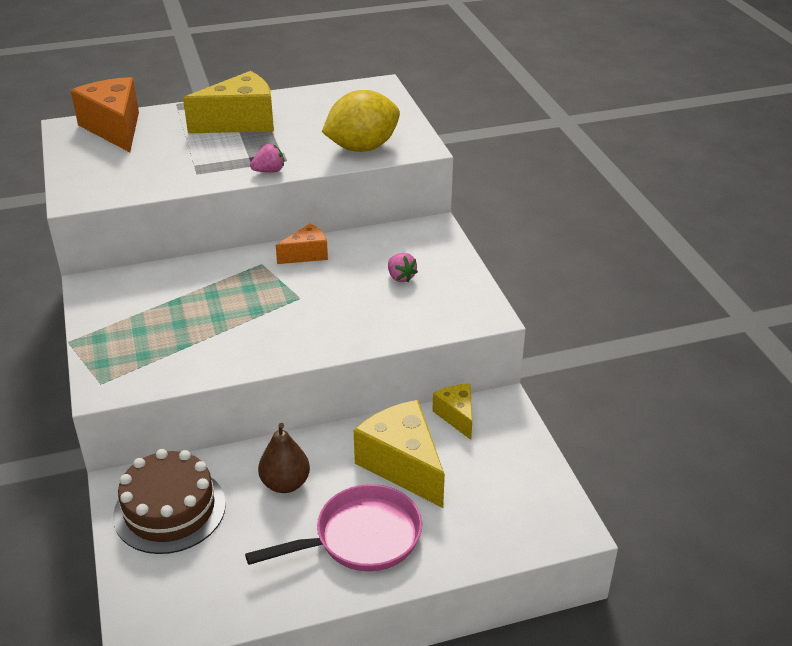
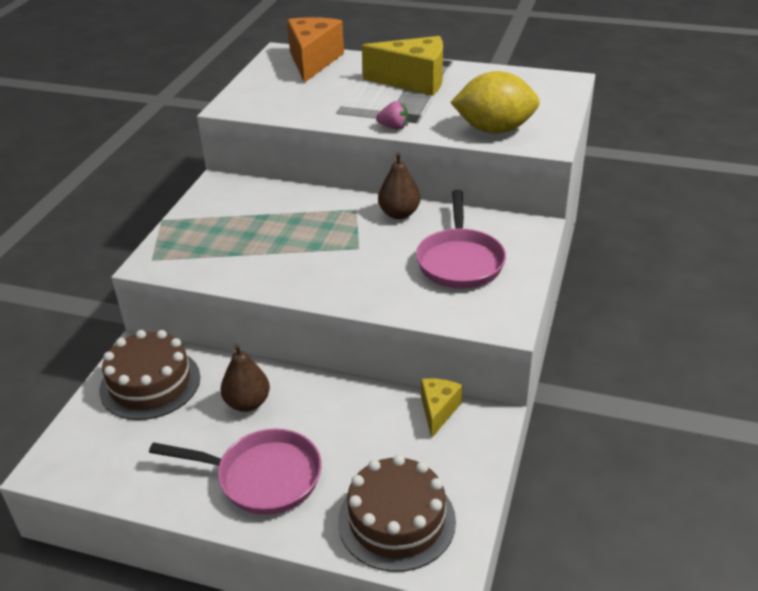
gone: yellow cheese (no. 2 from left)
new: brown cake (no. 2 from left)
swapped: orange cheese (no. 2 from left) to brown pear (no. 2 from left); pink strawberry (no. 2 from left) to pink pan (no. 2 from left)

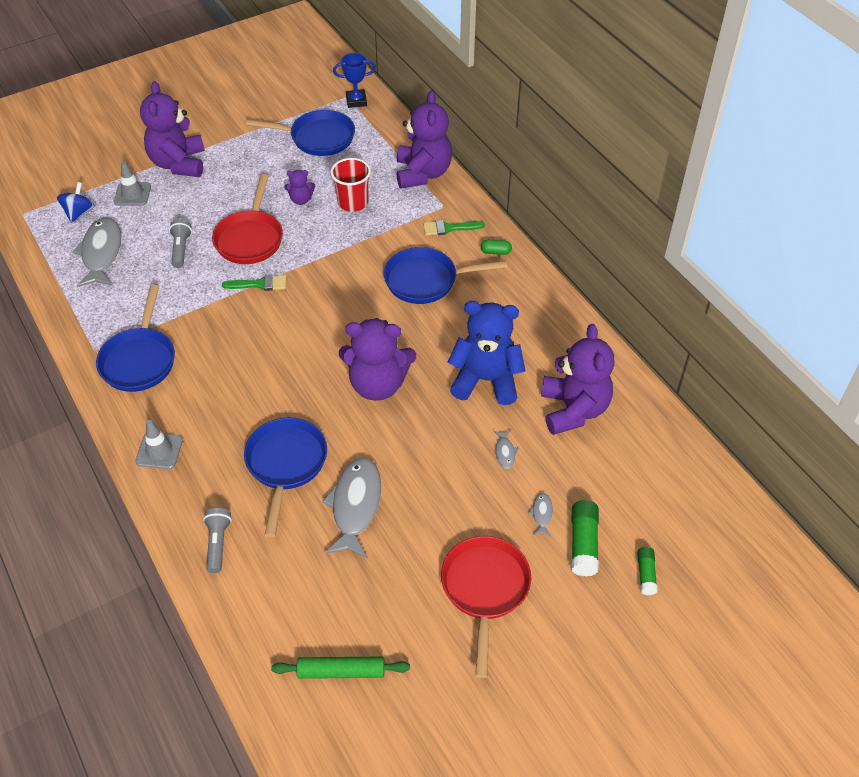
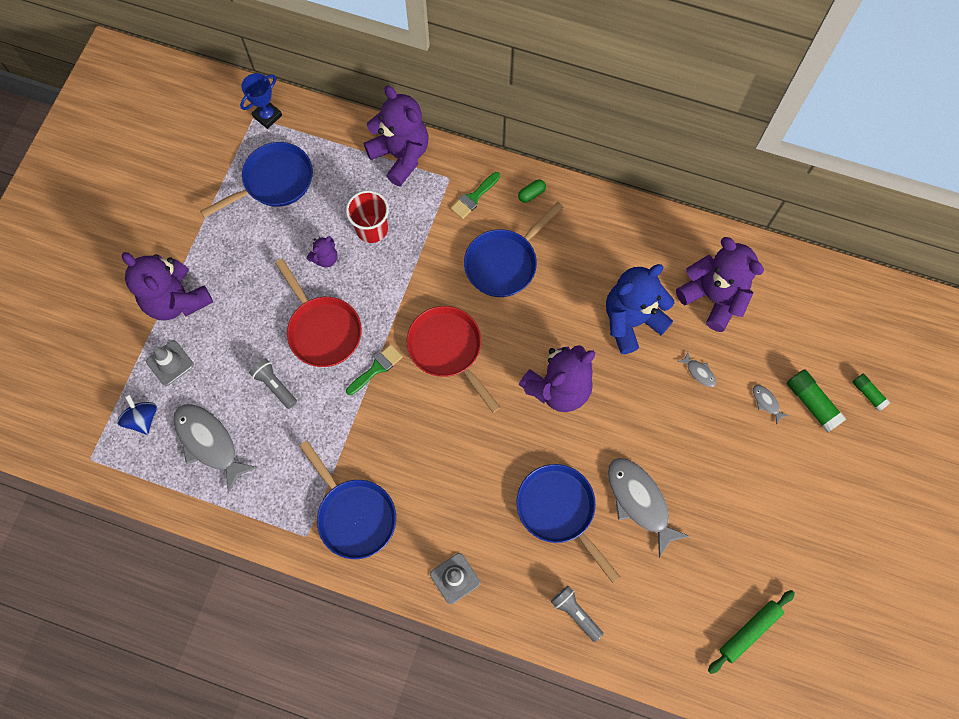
shifted: red pan (no. 2 from left)

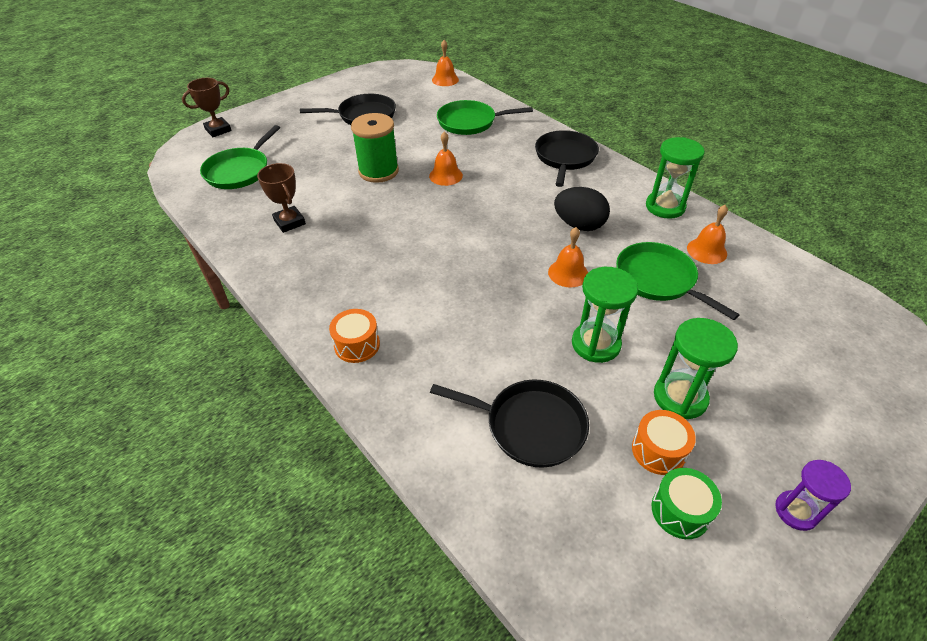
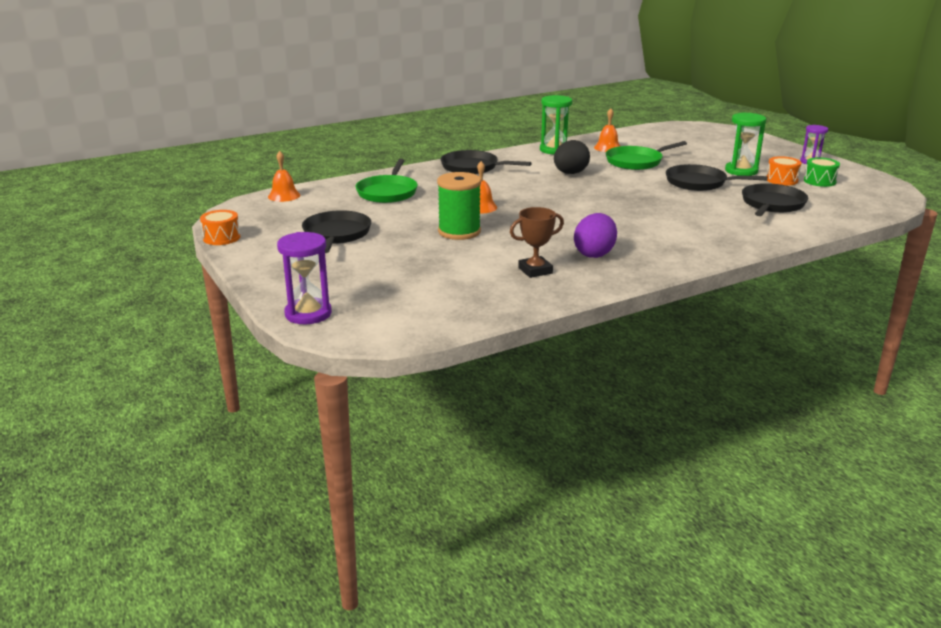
gone: green pan (no. 1 from left); orange bell (no. 3 from left)
new: purple egg
shifted: orange drum (no. 1 from left)
swapped: brown trophy (no. 1 from left) to purple hourglass (no. 1 from left); green hourglass (no. 1 from left) to black pan (no. 3 from left)

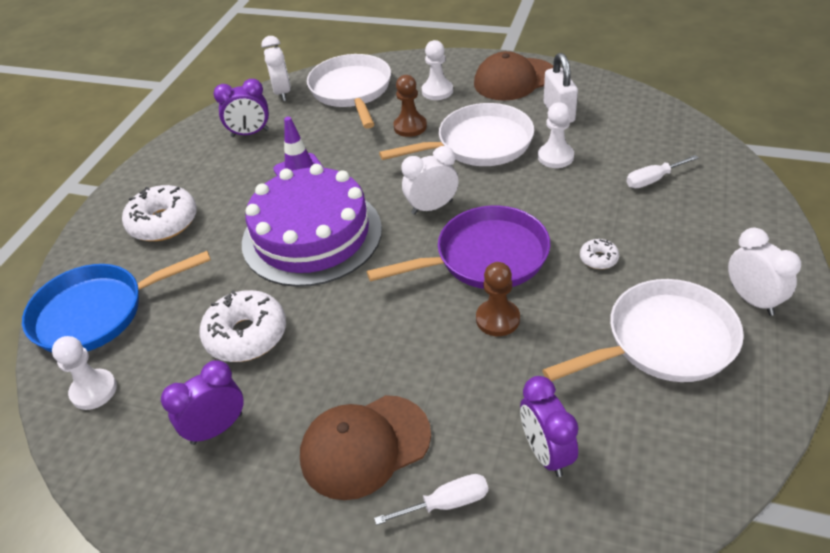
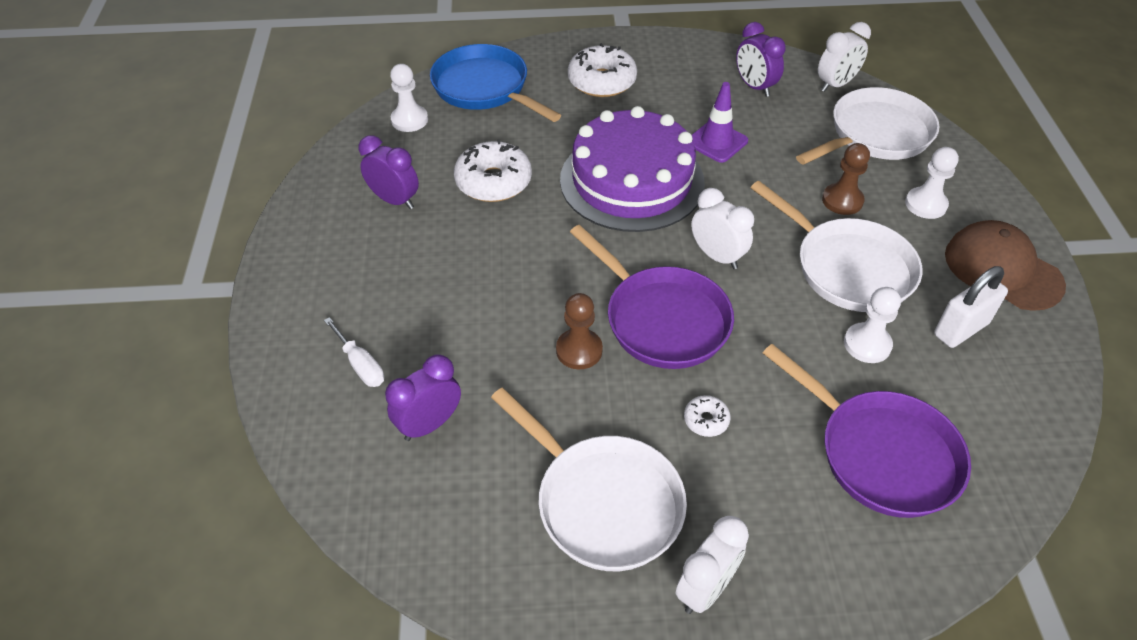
gone: brown cap (no. 1 from left)
swapped: white screwdriver (no. 2 from left) to purple pan (no. 2 from left)

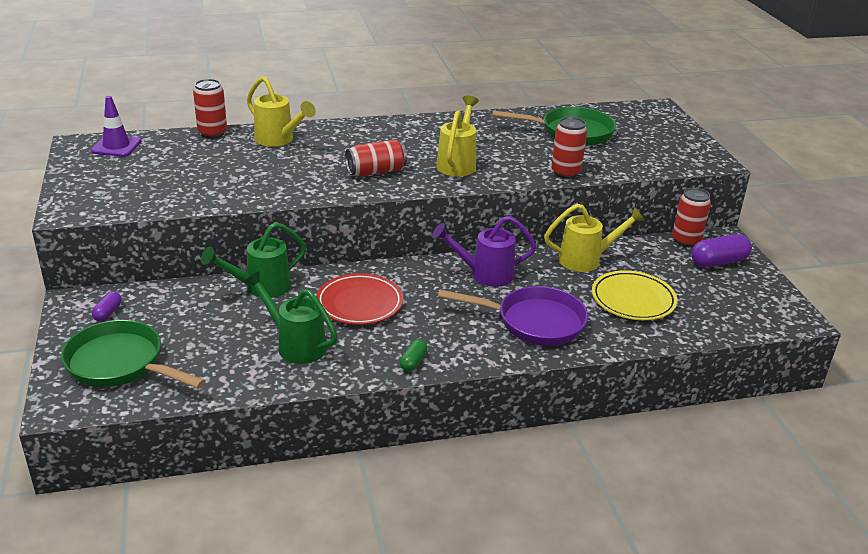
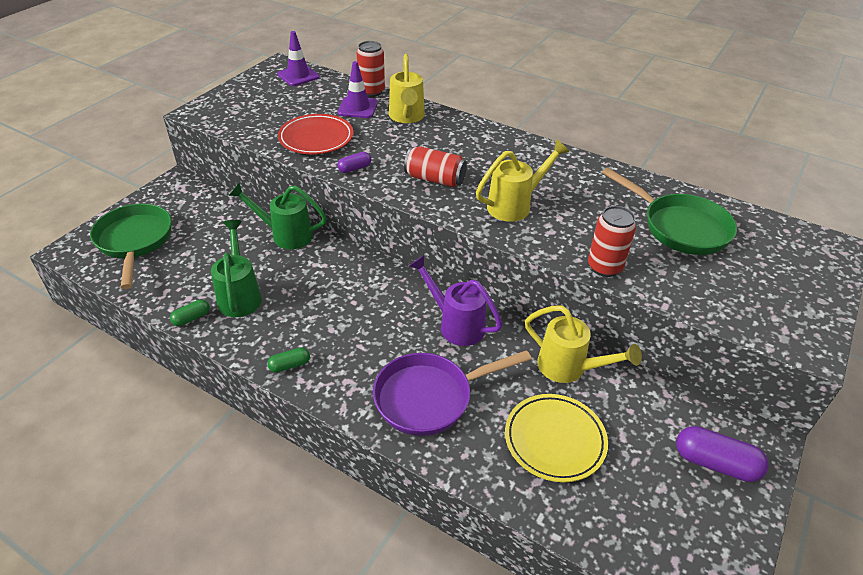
gone: red can (no. 4 from left)
new: green capsule (no. 1 from left); purple traffic cone (no. 2 from left)
shifted: purple capsule (no. 1 from left); red plate
rotated: purple pan 105 degrees clockwise

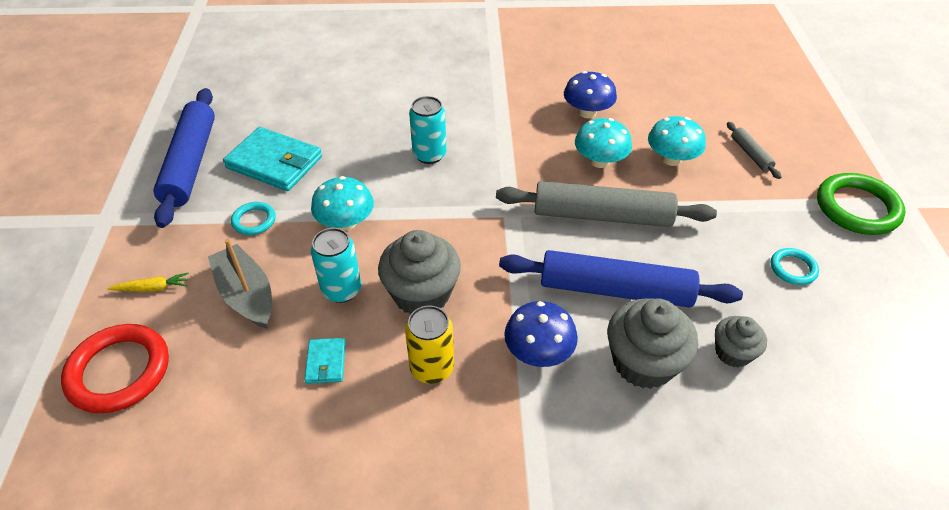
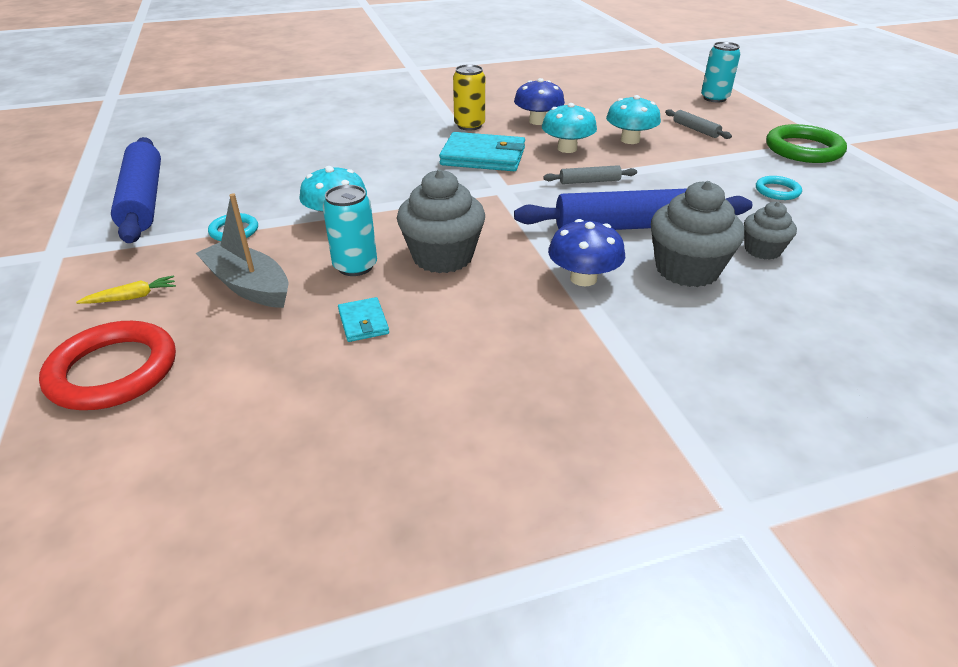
shifted: turquoise wallet (no. 1 from left in the first image) to turquoise wallet (no. 2 from left); yellow can; turquoise can (no. 2 from left)
scaled: grey rolling pin (no. 1 from left) x0.45

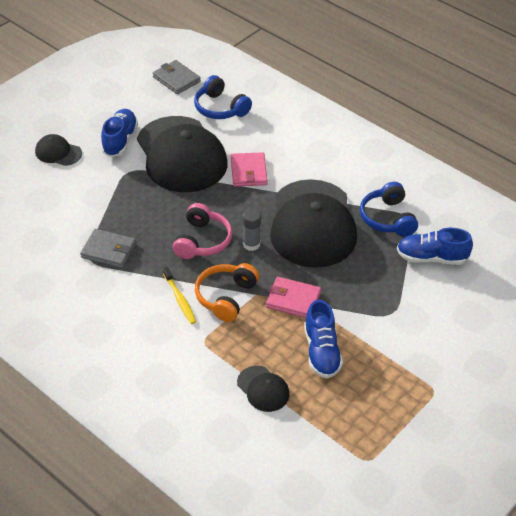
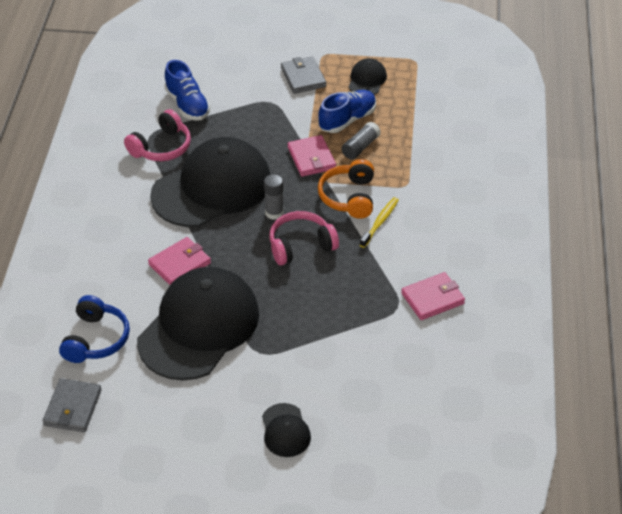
gone: blue shoe (no. 1 from left)
new: grey glue stick (no. 2 from left); pink wallet (no. 3 from left)
shifted: grey wallet (no. 1 from left in the first image) to grey wallet (no. 2 from left); black cap (no. 3 from left in the first image) to black cap (no. 4 from left)
repainted: blue headphones (no. 2 from left) to pink headphones (no. 1 from left)
rotated: orange headphones 105 degrees clockwise

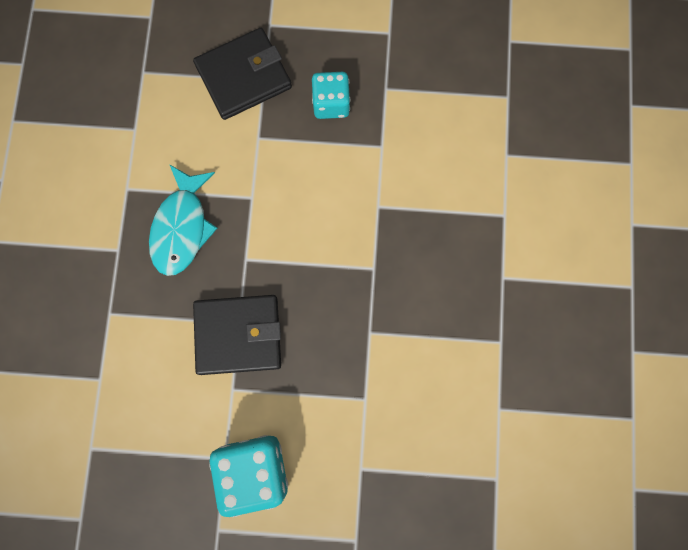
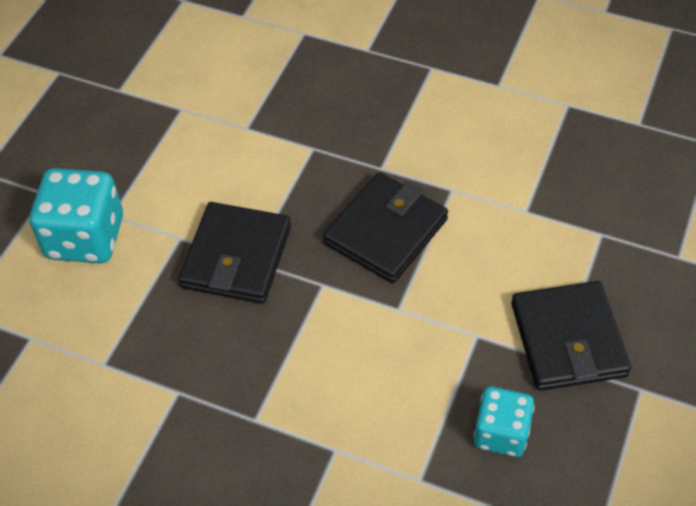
swapped: turquoise fish to black wallet (no. 2 from left)

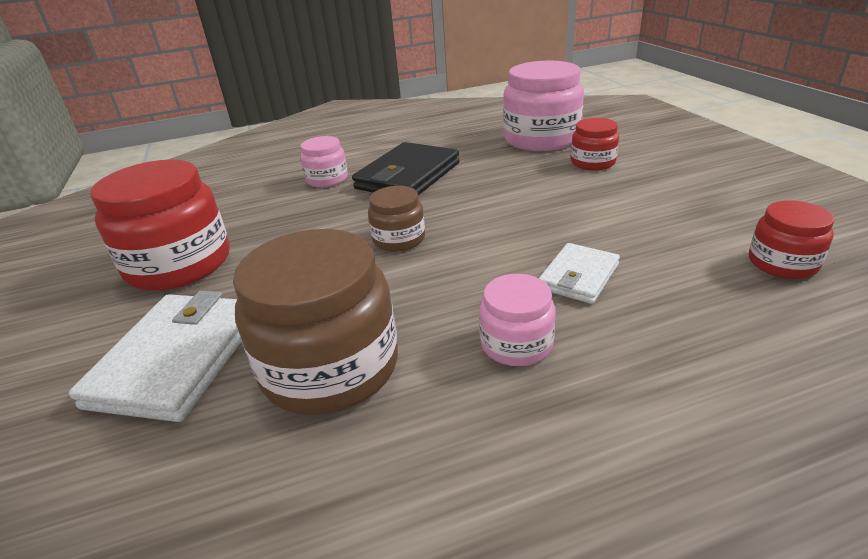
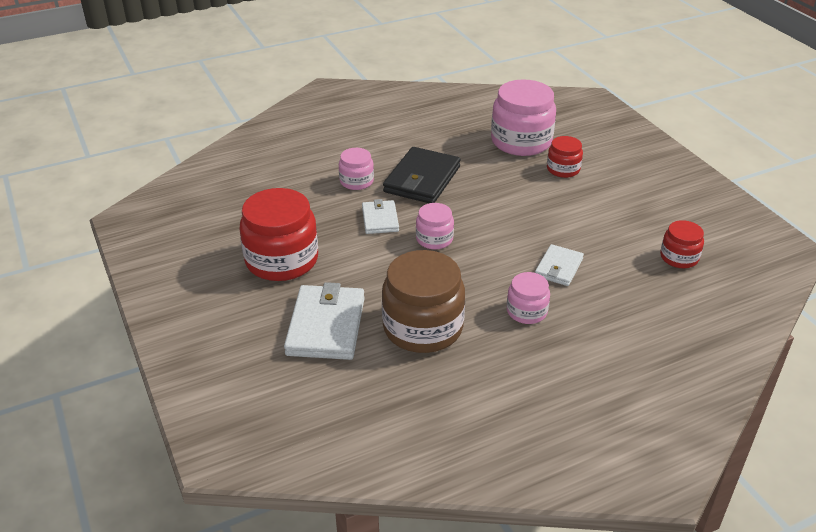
new: white wallet (no. 2 from left)
repainted: brown jar (no. 2 from left) to pink jar (no. 2 from left)

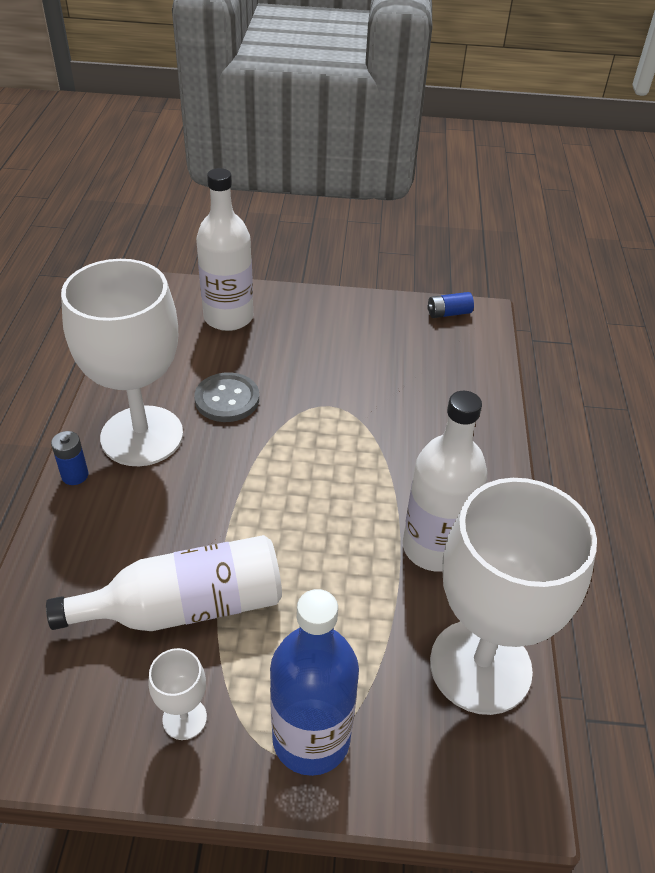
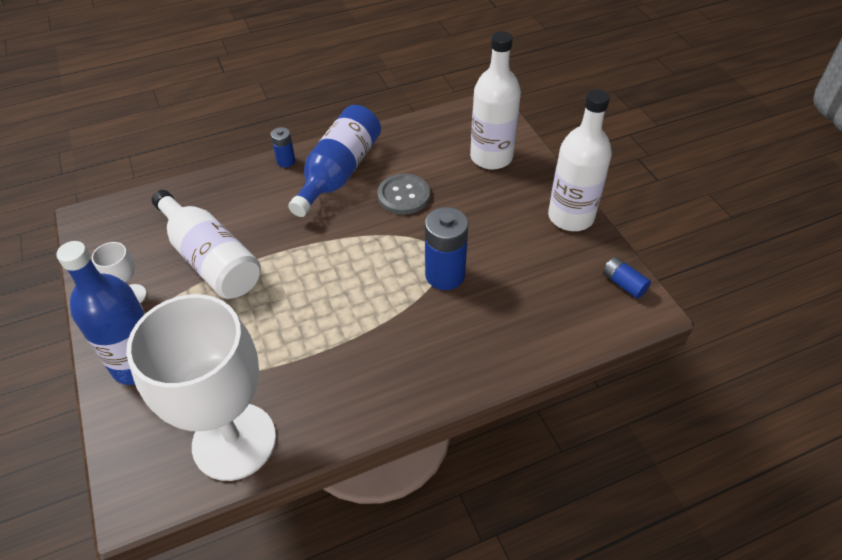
new: blue battery (no. 2 from left)
shifted: white bottle (no. 3 from left)
swapped: white goblet (no. 1 from left) to blue bottle (no. 2 from left)

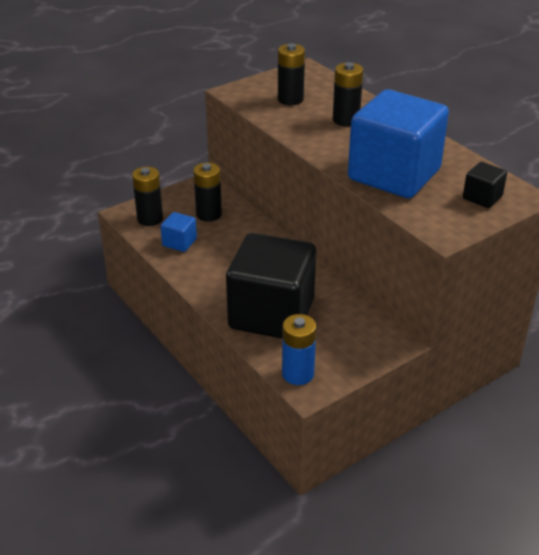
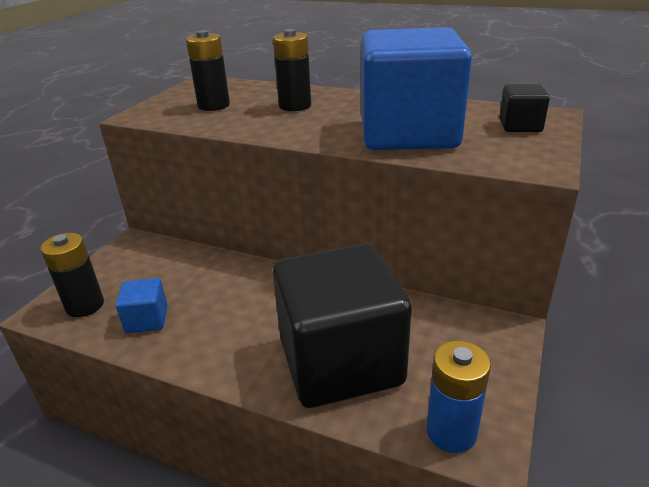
gone: black battery (no. 2 from left)

